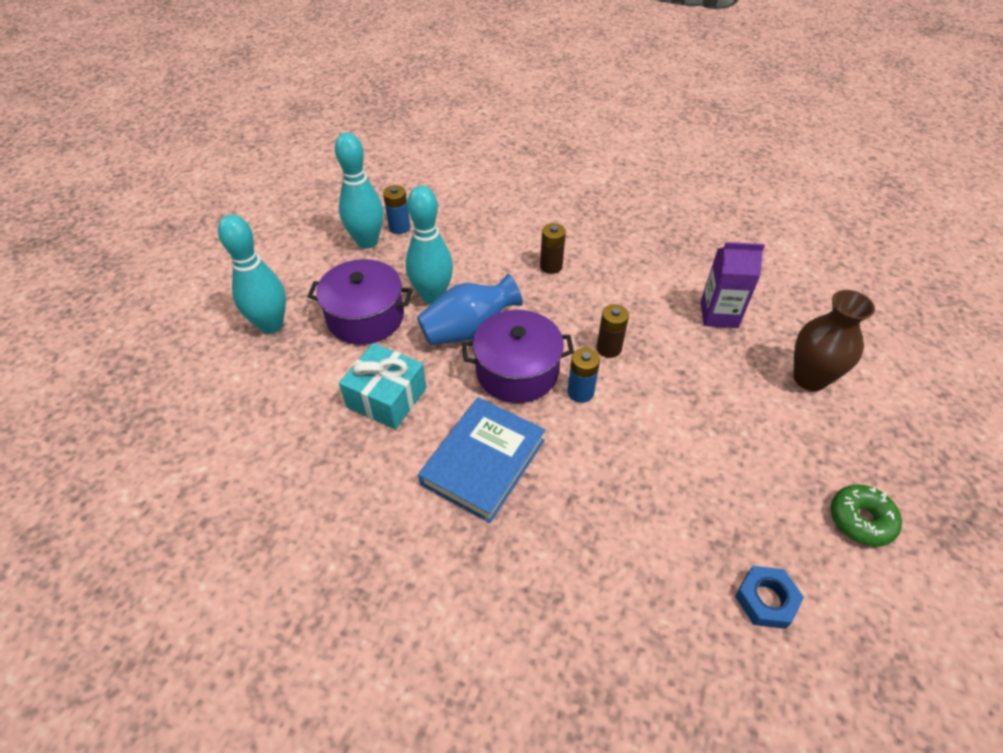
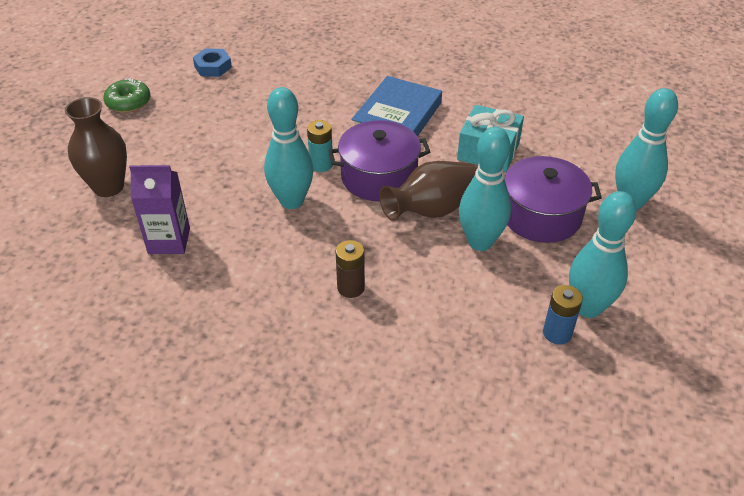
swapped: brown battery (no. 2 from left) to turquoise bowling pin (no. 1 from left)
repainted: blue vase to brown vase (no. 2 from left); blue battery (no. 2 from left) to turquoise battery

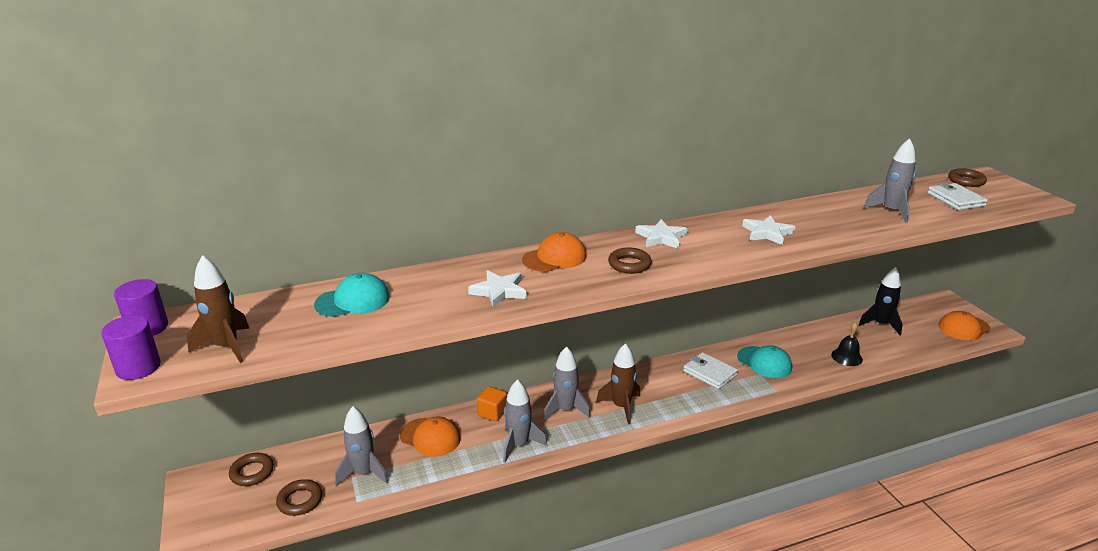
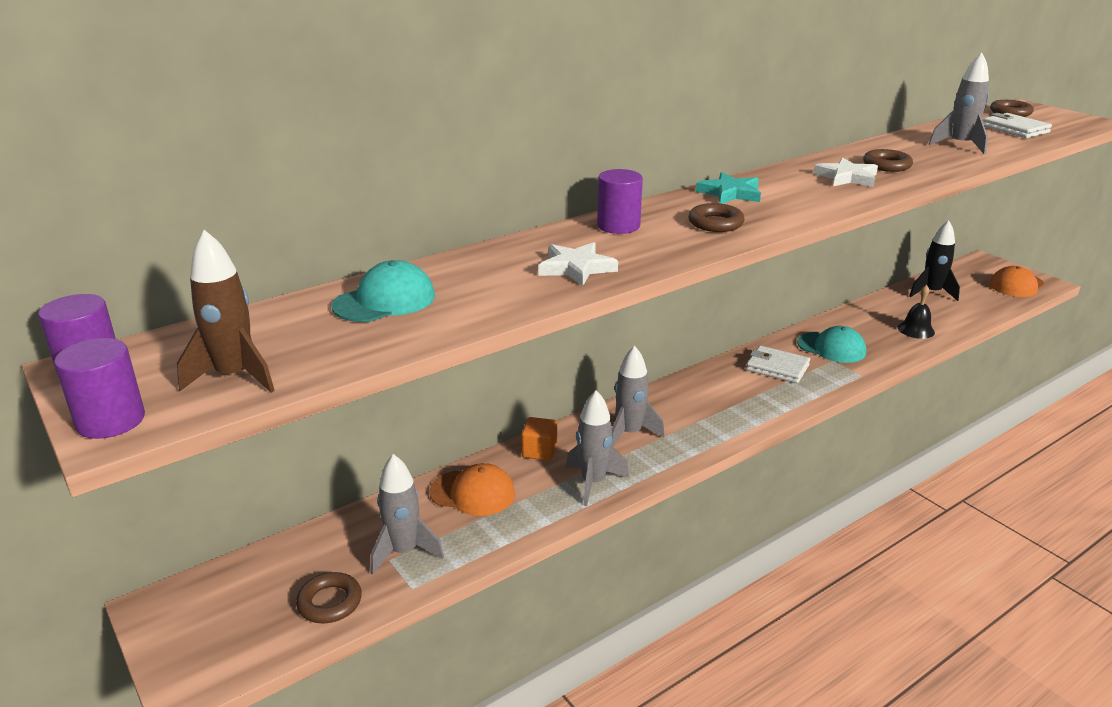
gone: brown rocket (no. 2 from left)
shifted: brown ring (no. 1 from left in the first image) to brown ring (no. 3 from left)
swapped: orange cap (no. 2 from left) to purple cylinder (no. 3 from left)
repainted: white star (no. 2 from left) to turquoise star

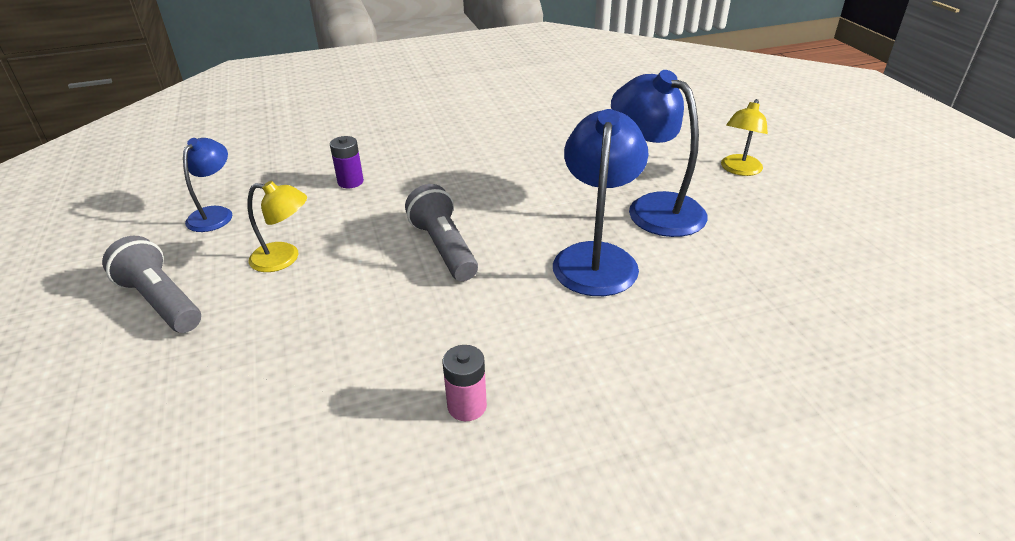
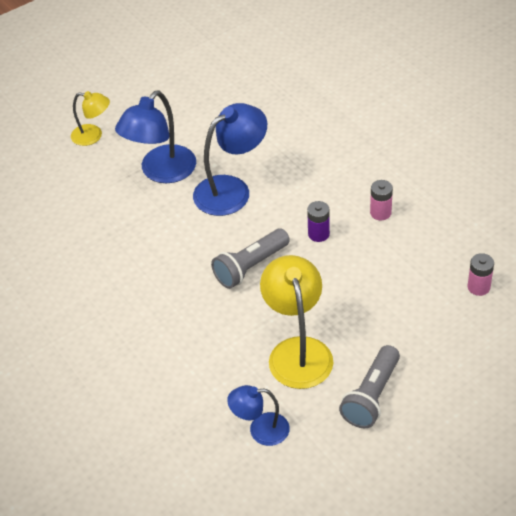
new: pink battery (no. 2 from left)
shifted: purple battery
rotated: blue lamp (no. 2 from left) 150 degrees clockwise
scaled: yellow lamp (no. 1 from left in the first image) x1.71

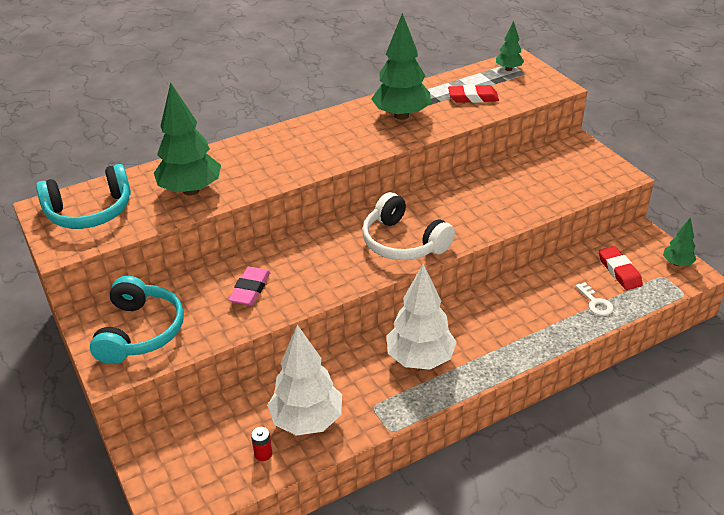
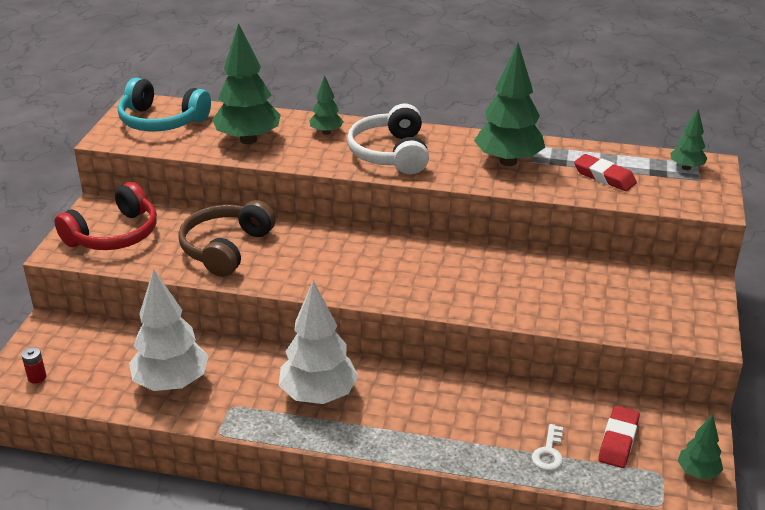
new: green tree (no. 2 from left)
shifted: red battery; white headphones
swapped: pink eraser to brown headphones
repainted: turquoise headphones (no. 2 from left) to red headphones

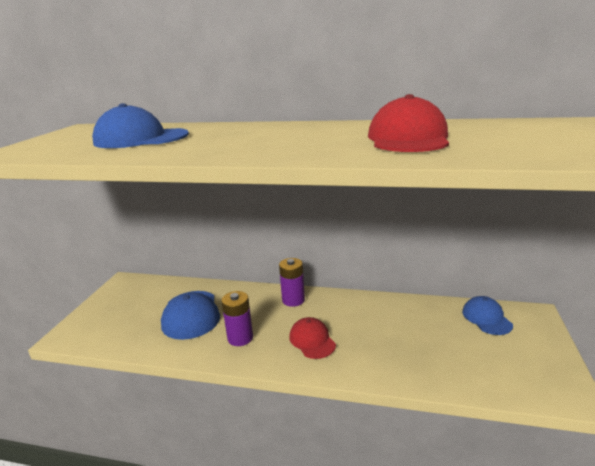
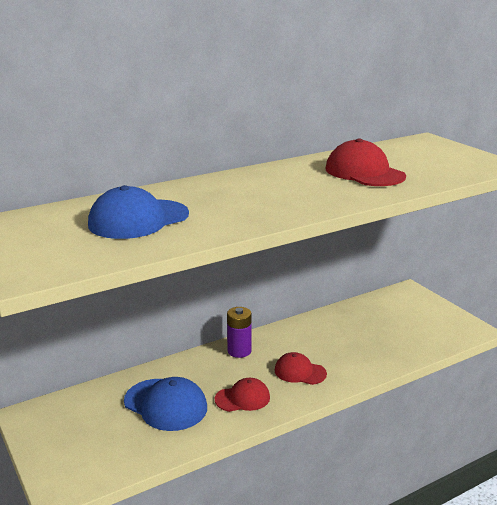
gone: blue cap (no. 3 from left)
swapped: purple battery (no. 1 from left) to red cap (no. 1 from left)

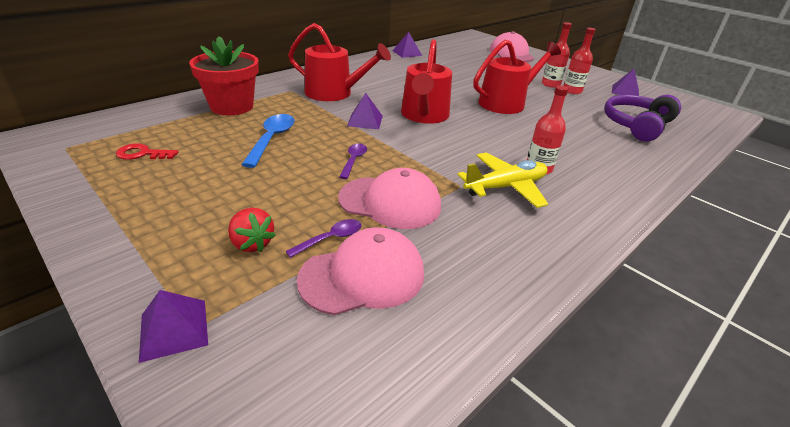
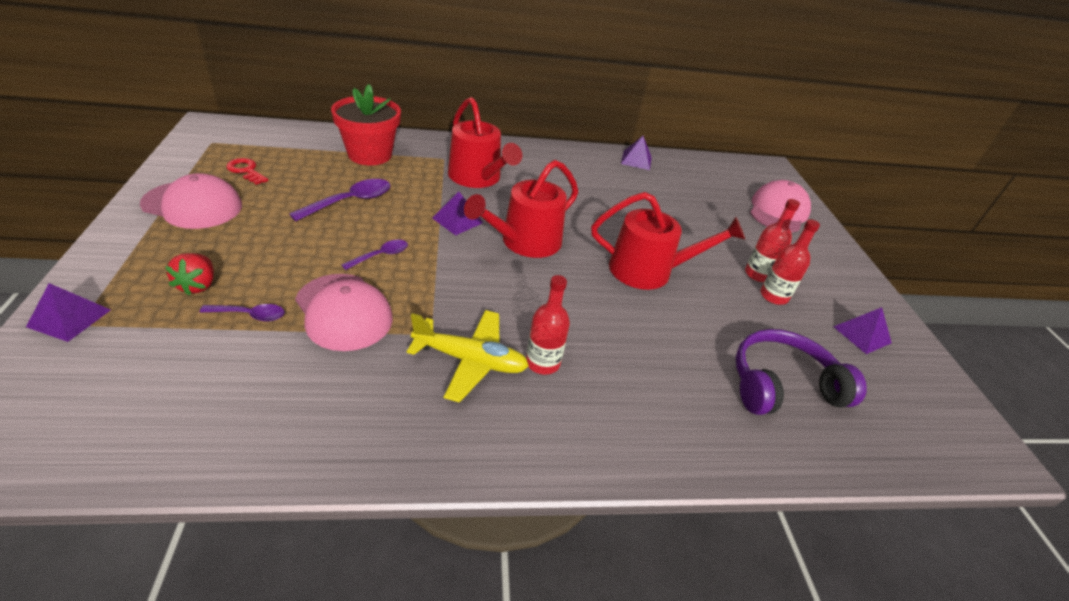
shifted: pink cap (no. 1 from left)
repainted: blue spoon to purple spoon (no. 2 from left)

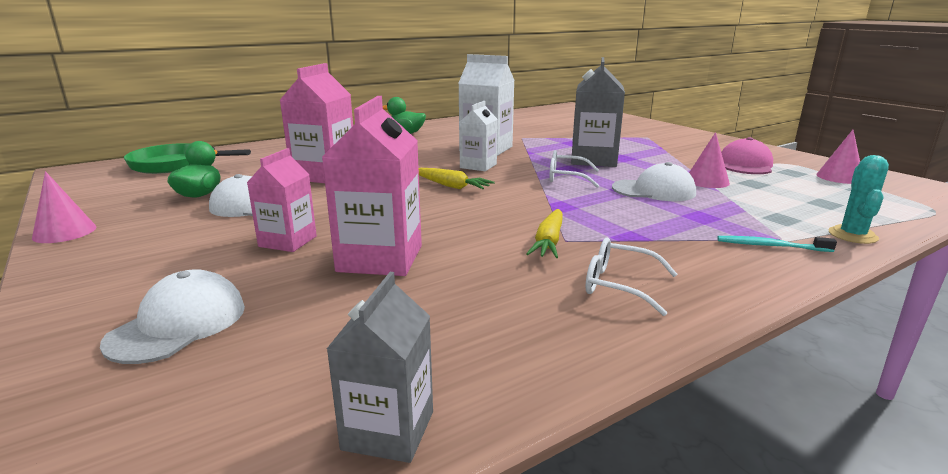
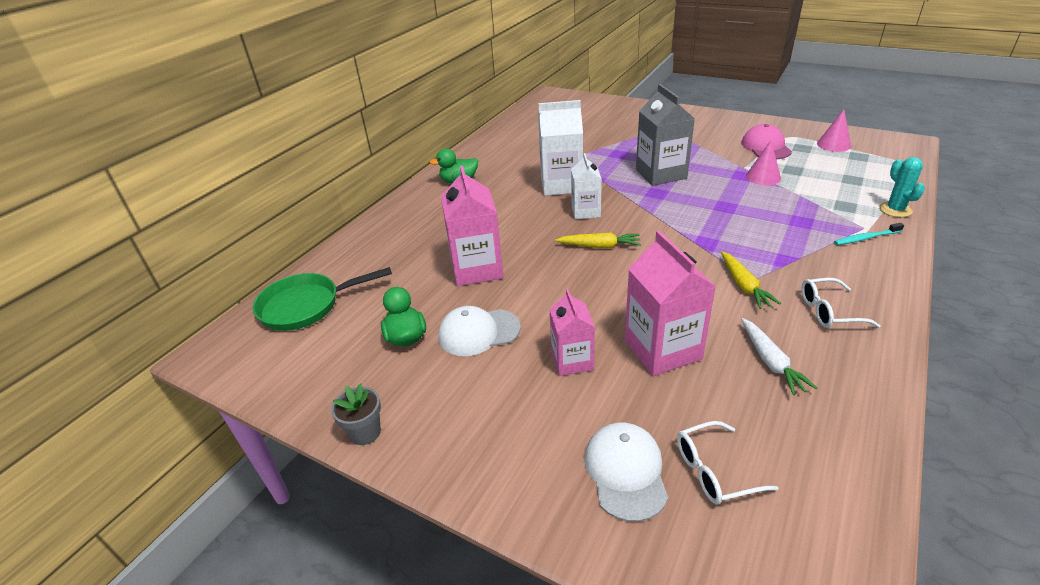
gone: grey carton (no. 1 from left); white cap (no. 3 from left)
new: white carrot
shifted: white glasses (no. 1 from left)
swapped: pink cone (no. 1 from left) to grey flower pot

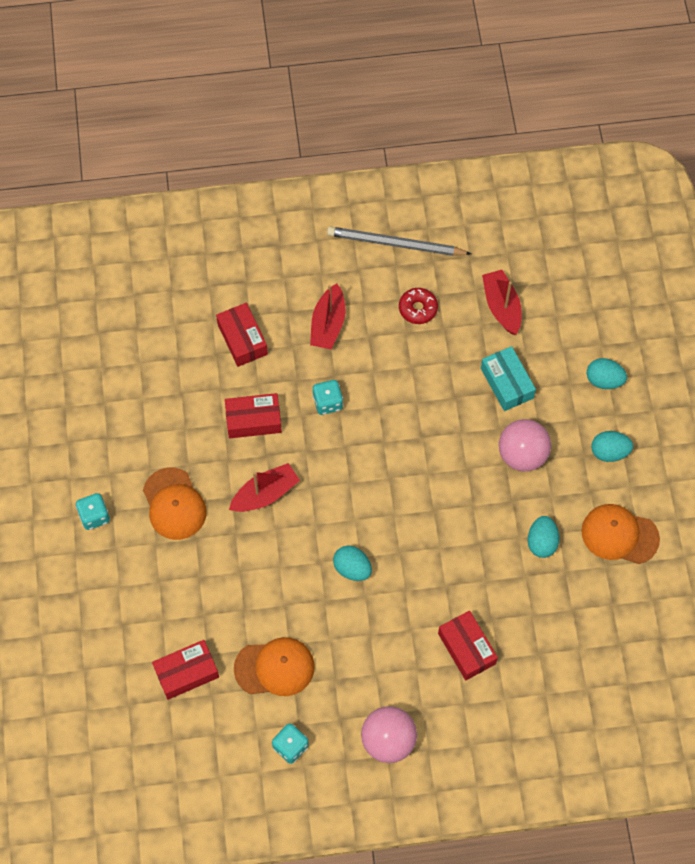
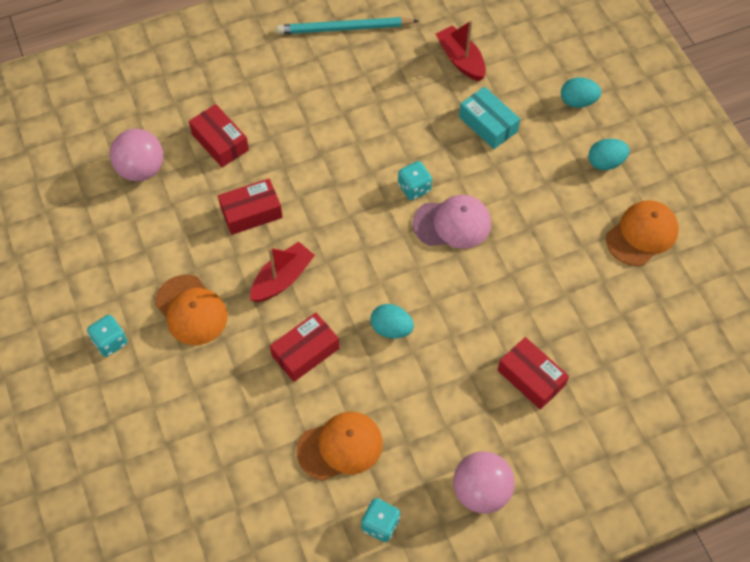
gone: red boat (no. 2 from left); red donut; turquoise egg (no. 2 from left)
new: pink cap
shifted: red box (no. 1 from left in the first image) to red box (no. 3 from left); turquoise dice (no. 3 from left); pink ball (no. 2 from left in the first image) to pink ball (no. 1 from left)
repainted: grey pencil to turquoise pencil
rotated: orange cap (no. 3 from left) 135 degrees clockwise

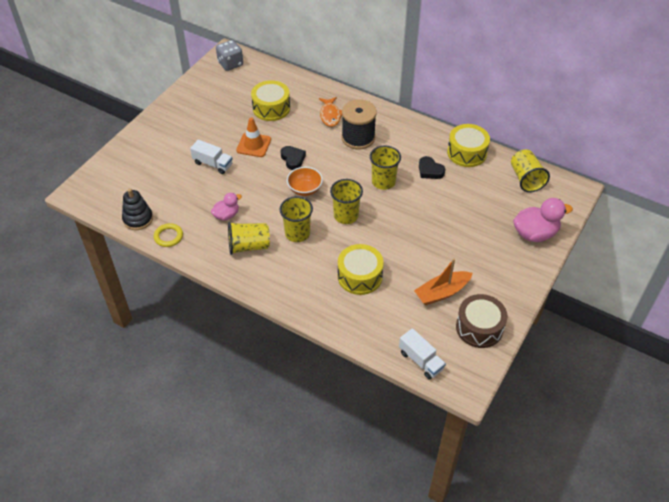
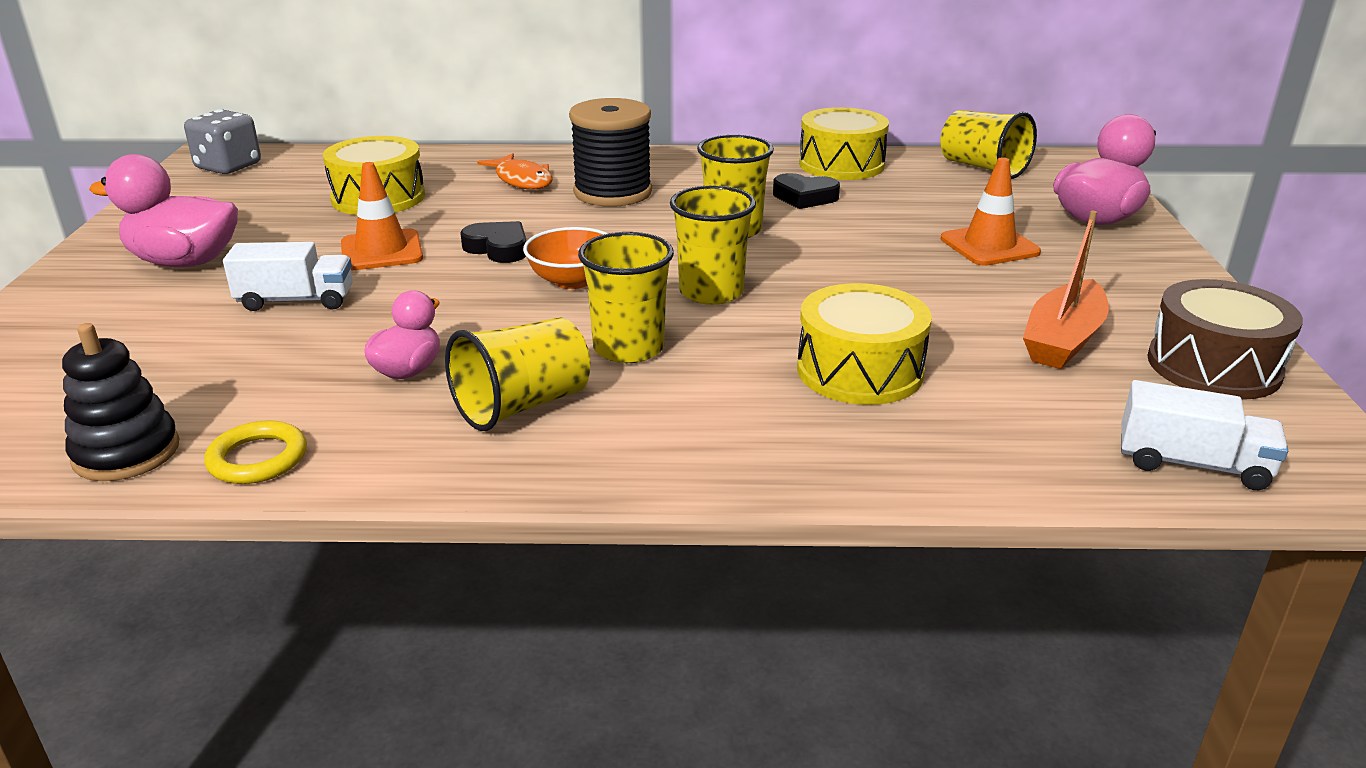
new: pink duck (no. 1 from left); orange traffic cone (no. 2 from left)

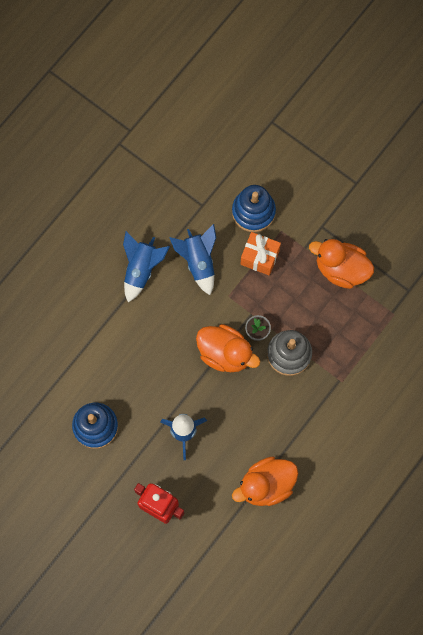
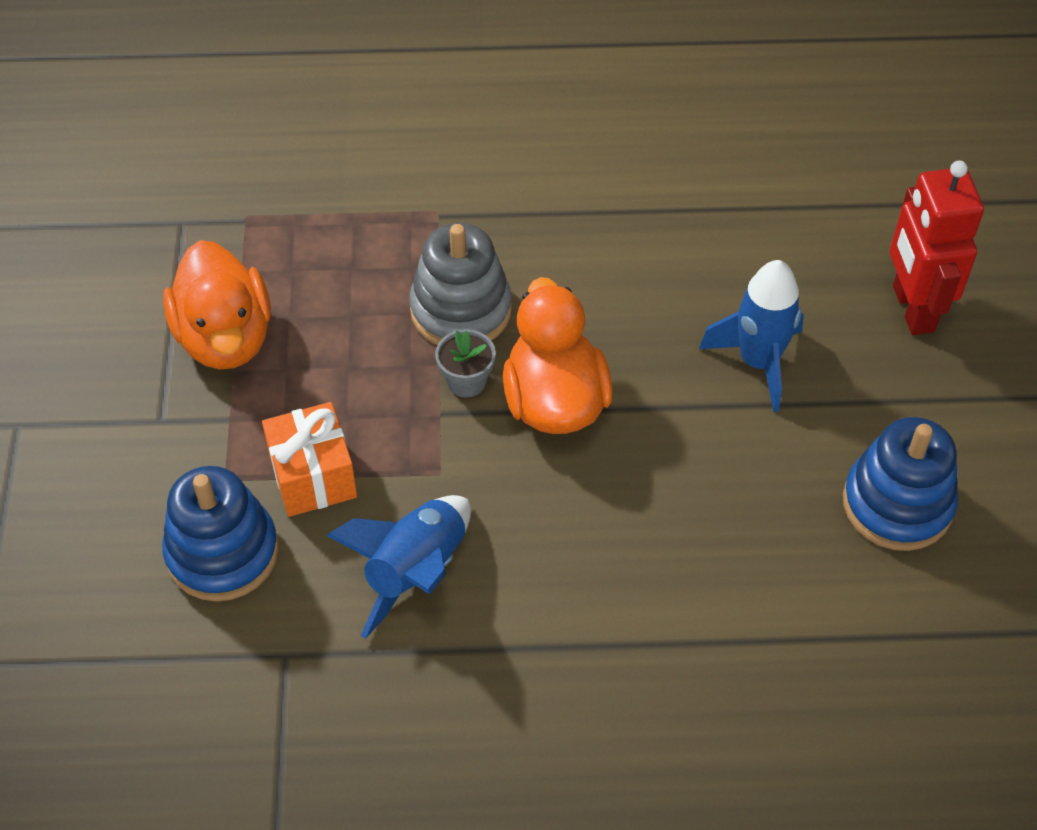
gone: blue rocket (no. 1 from left); orange duck (no. 2 from left)

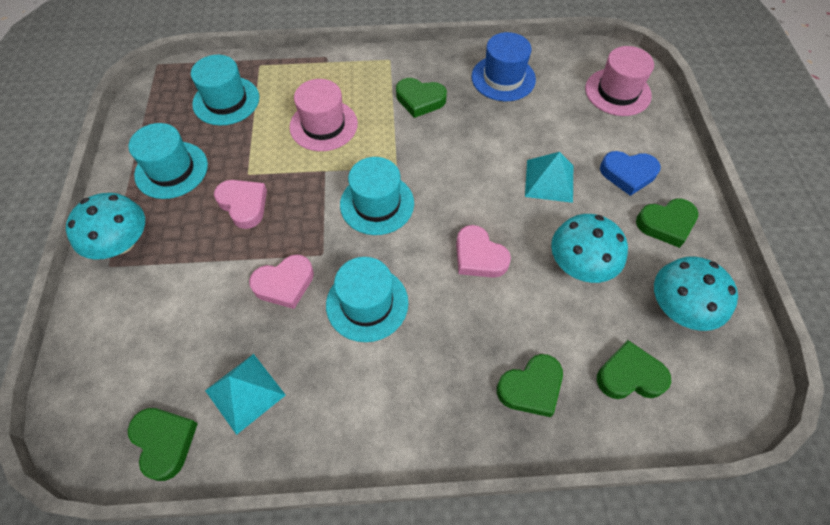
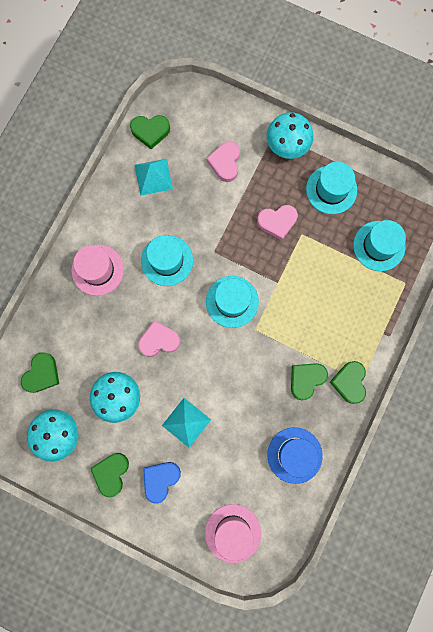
shifted: pink heart (no. 2 from left); pink hat (no. 1 from left); green heart (no. 3 from left in the first image) to green heart (no. 5 from left)

